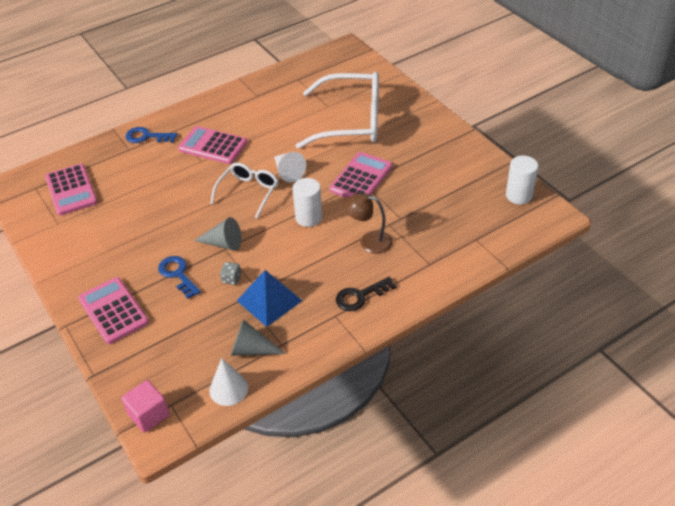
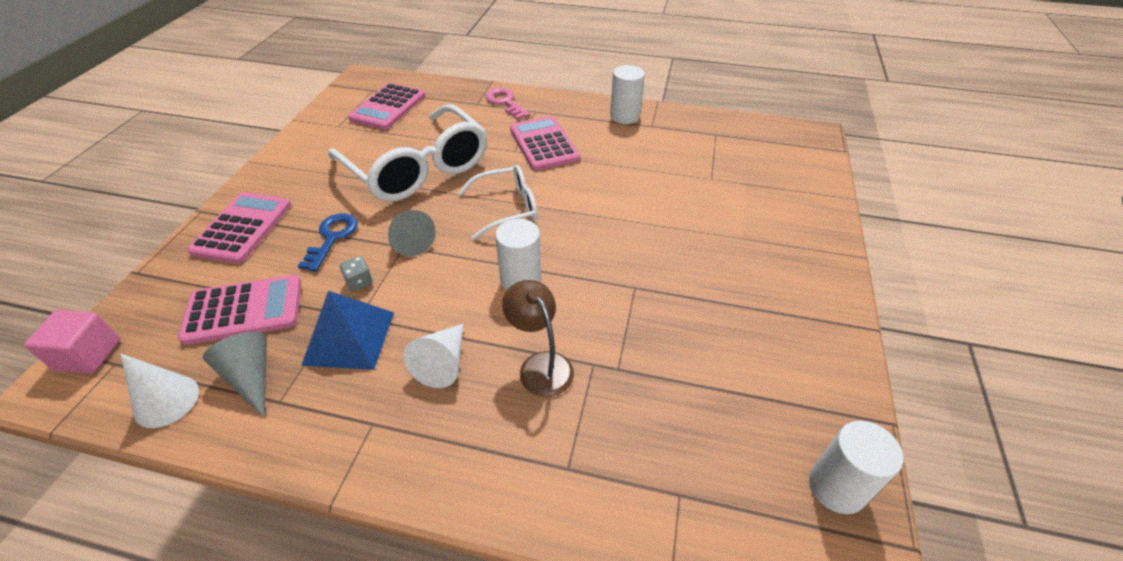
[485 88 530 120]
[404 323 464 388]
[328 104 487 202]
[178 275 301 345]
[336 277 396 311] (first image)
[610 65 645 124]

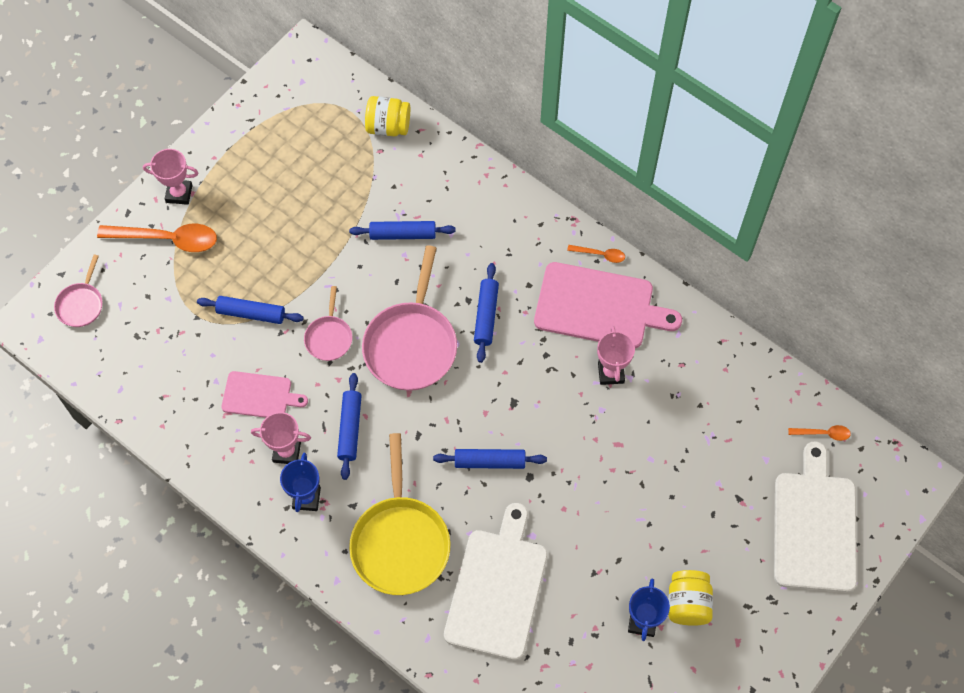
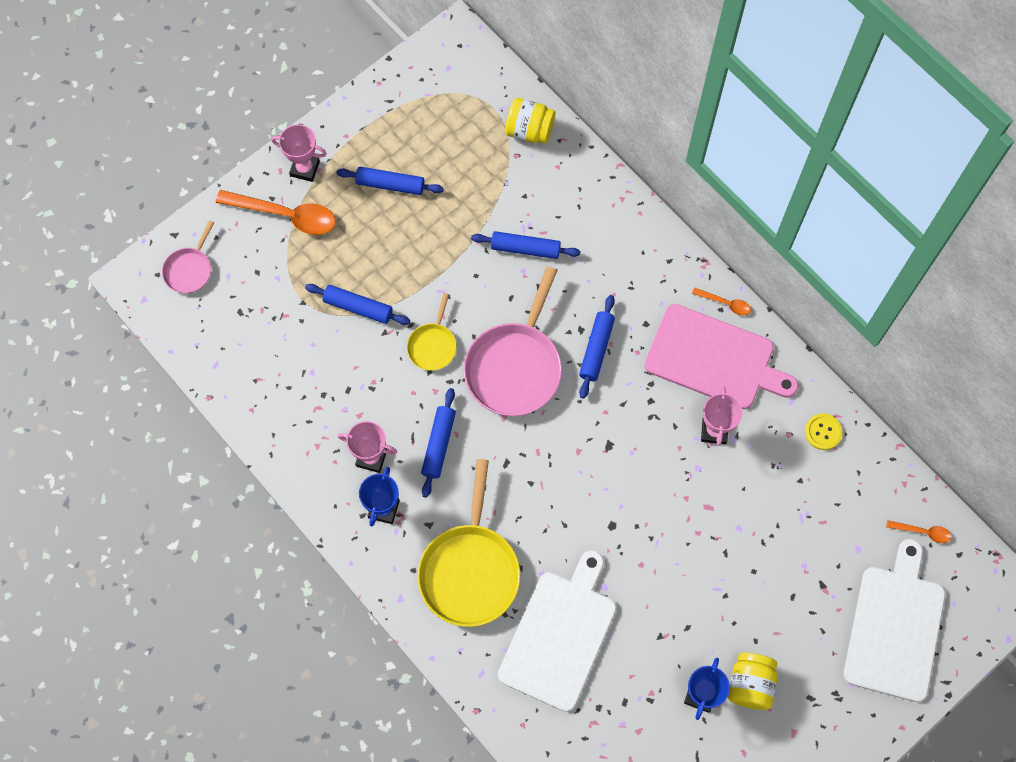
[221 371 308 418] (first image)
[407 293 457 371]
[336 167 444 195]
[805 413 842 450]

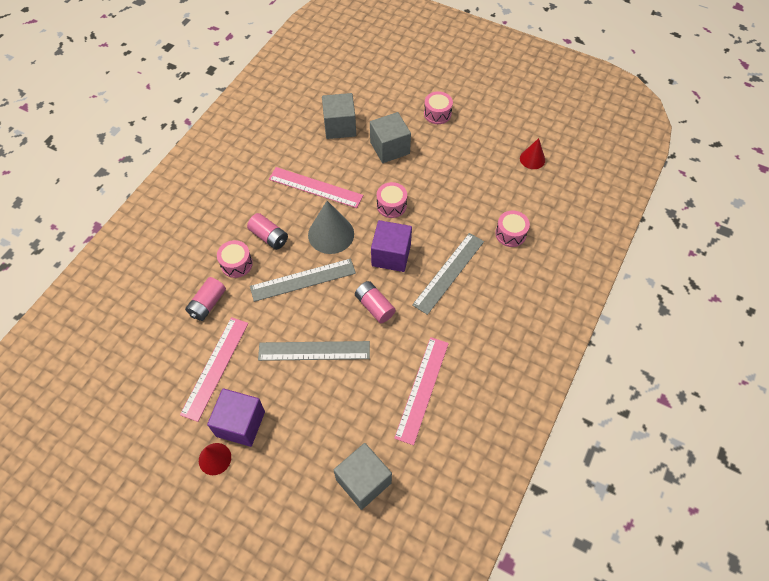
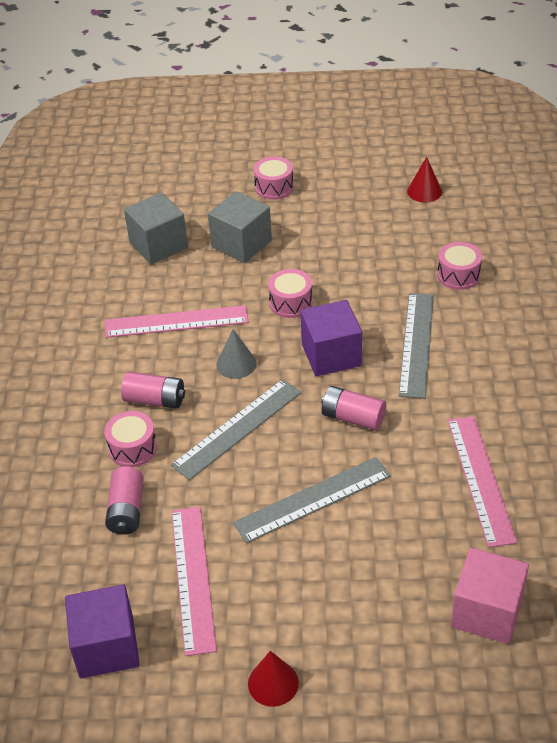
[65 585 140 678]
[216 329 256 379]
[451 548 529 644]

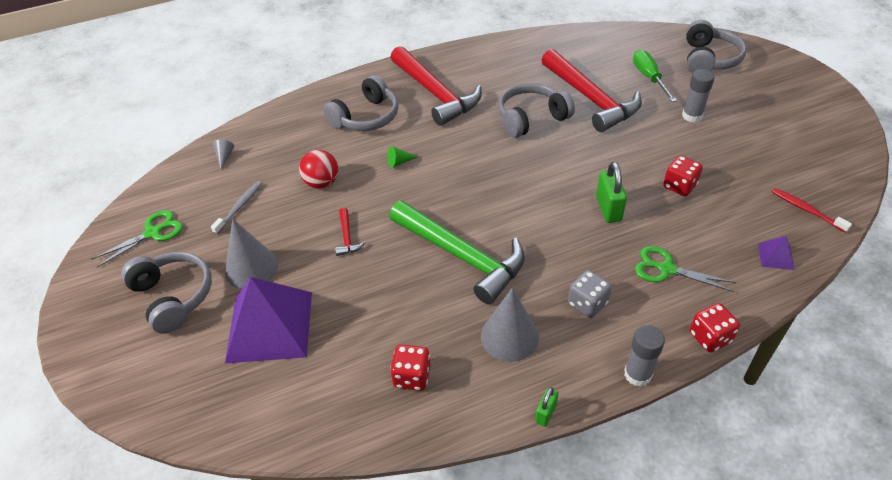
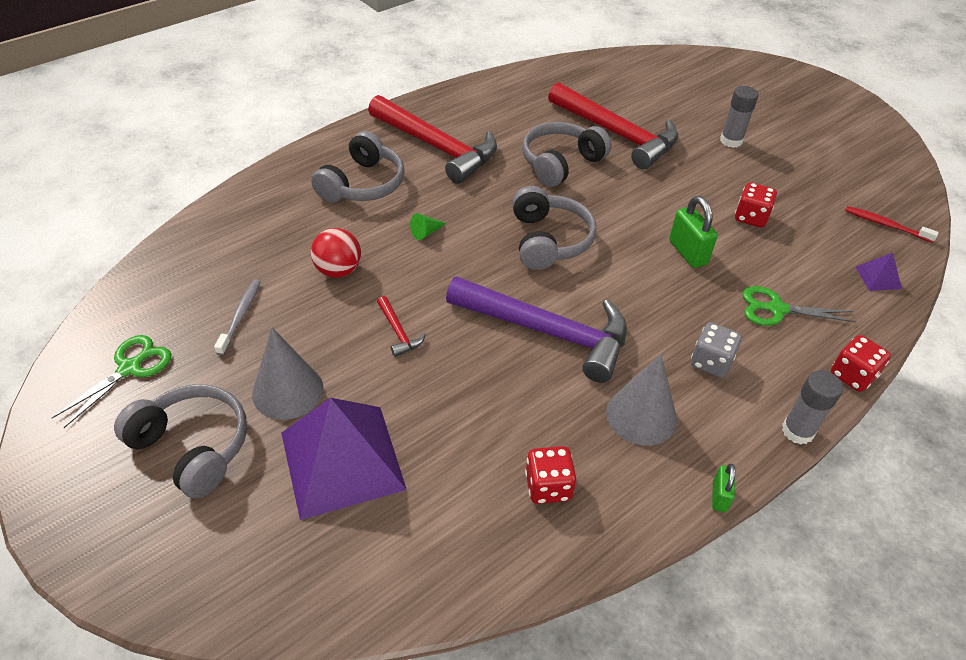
[213 140 234 170] (first image)
[446 276 627 383]
[633 50 677 102] (first image)
[512 186 596 270]

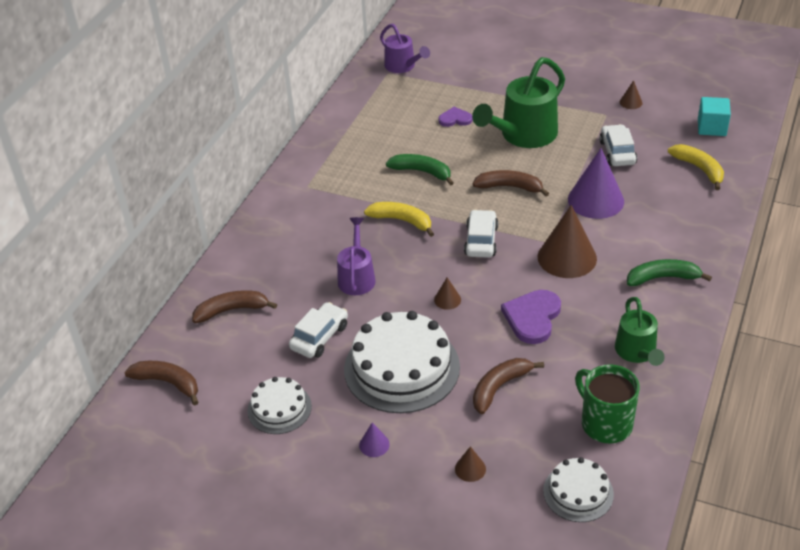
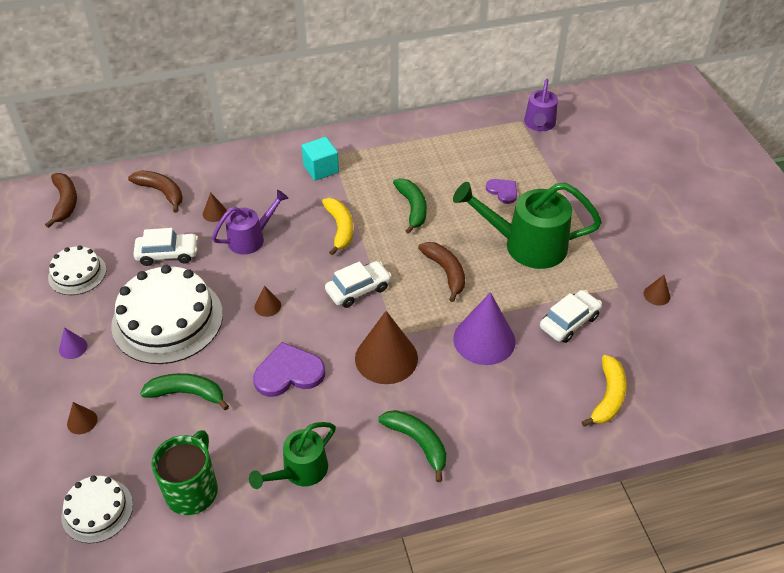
[140 373 229 411]
[302 137 339 181]
[203 192 227 222]

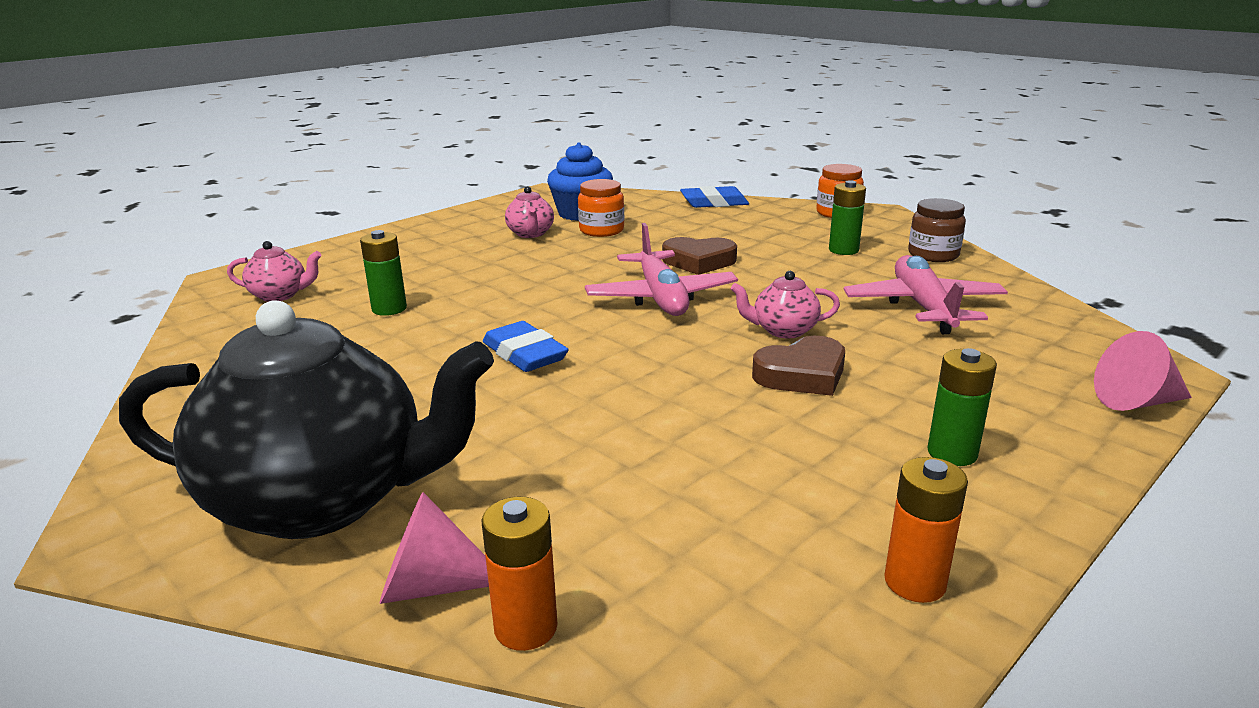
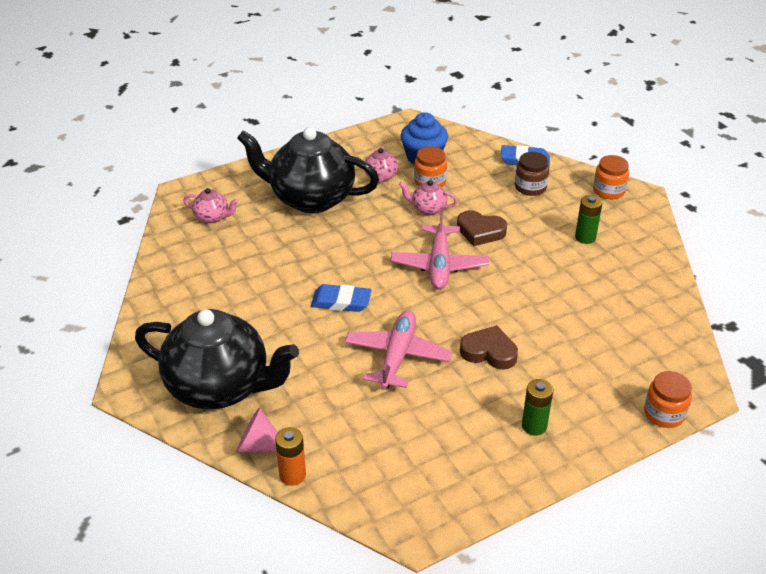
[360 230 407 316] (first image)
[311 284 372 312]
[399 180 458 215]
[460 325 518 370]
[345 310 452 389]
[884 457 968 603] (first image)
[515 152 549 196]
[644 371 692 428]
[237 127 379 213]

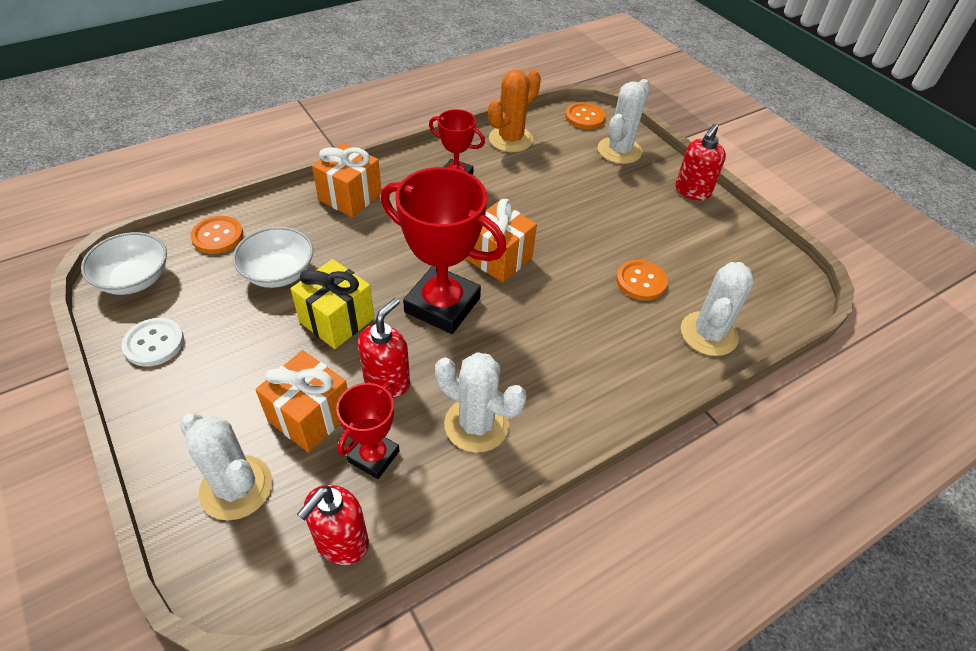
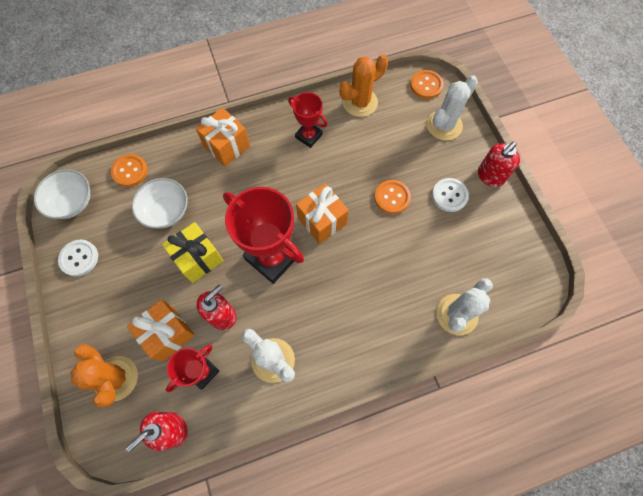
[71 345 138 407]
[374 180 411 214]
[432 178 469 212]

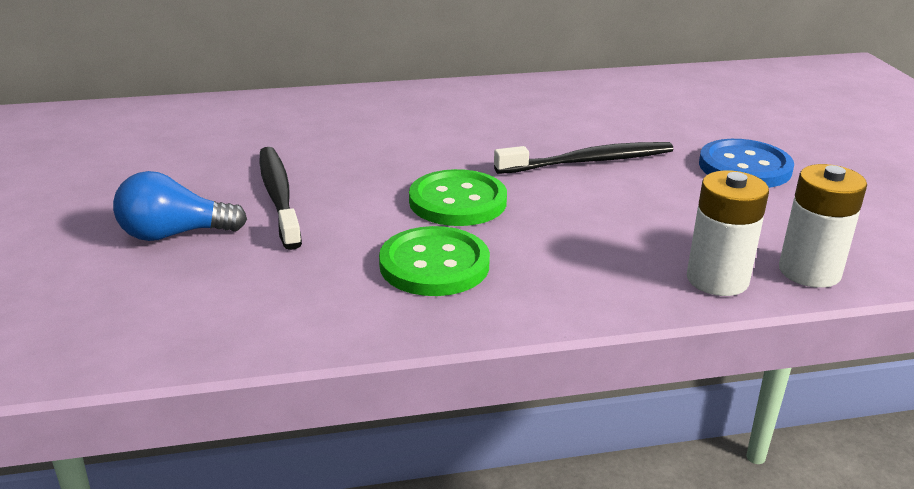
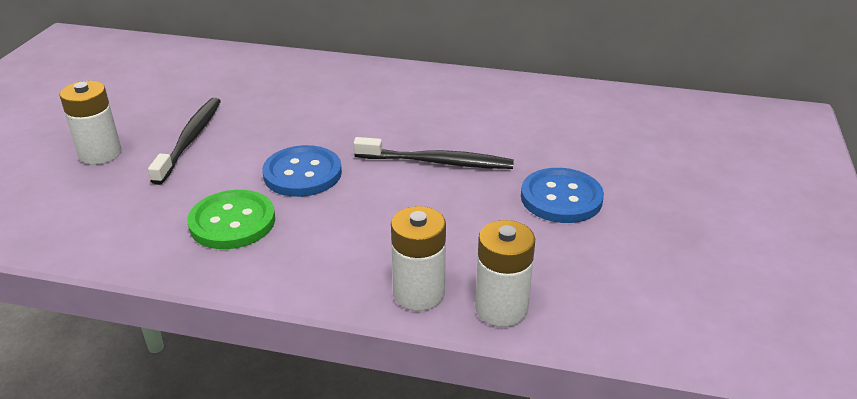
[59 81 122 165]
[262 145 342 197]

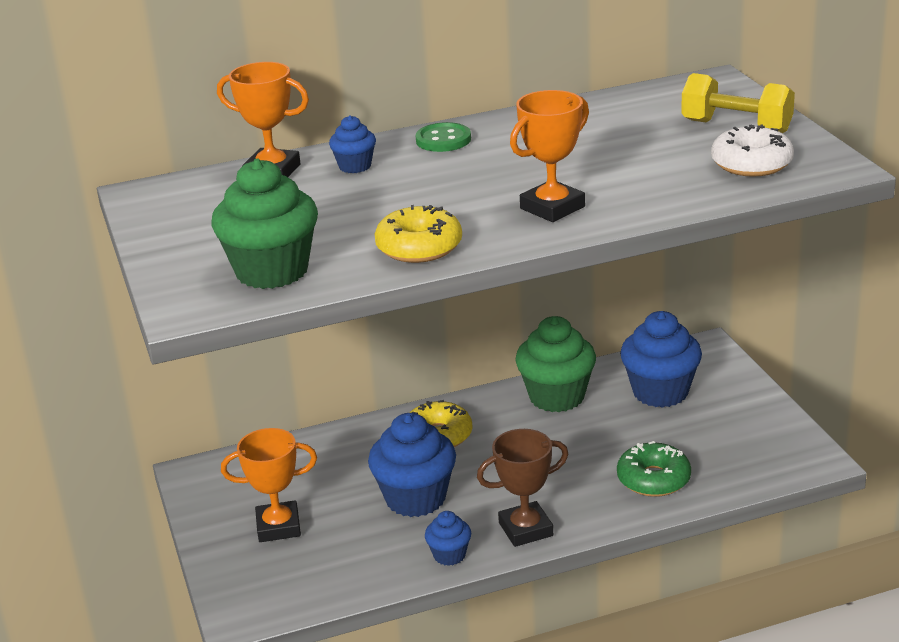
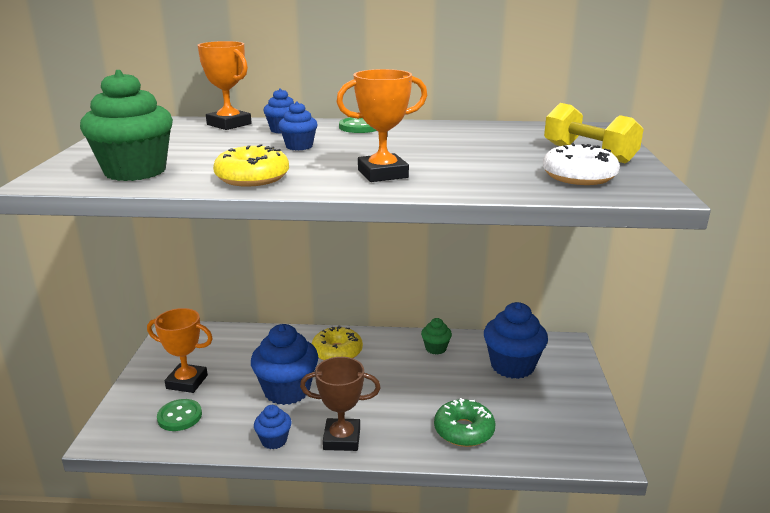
[421 318 452 355]
[157 399 202 431]
[278 101 318 150]

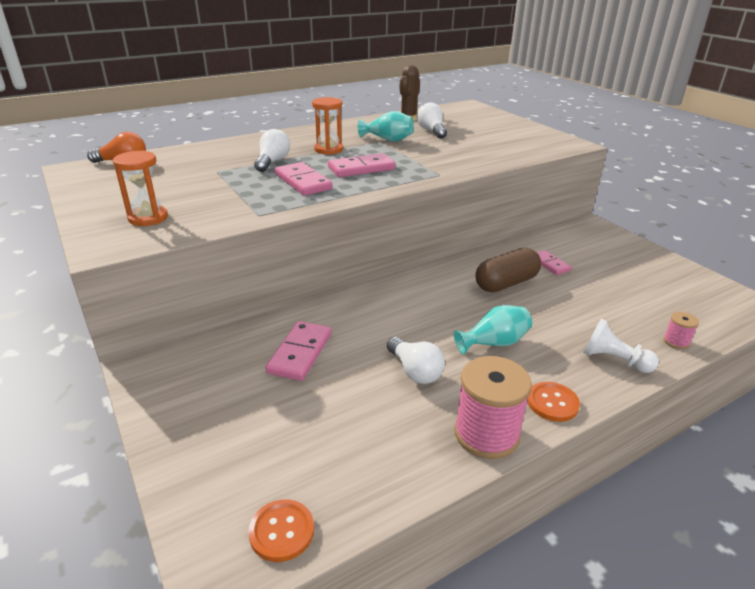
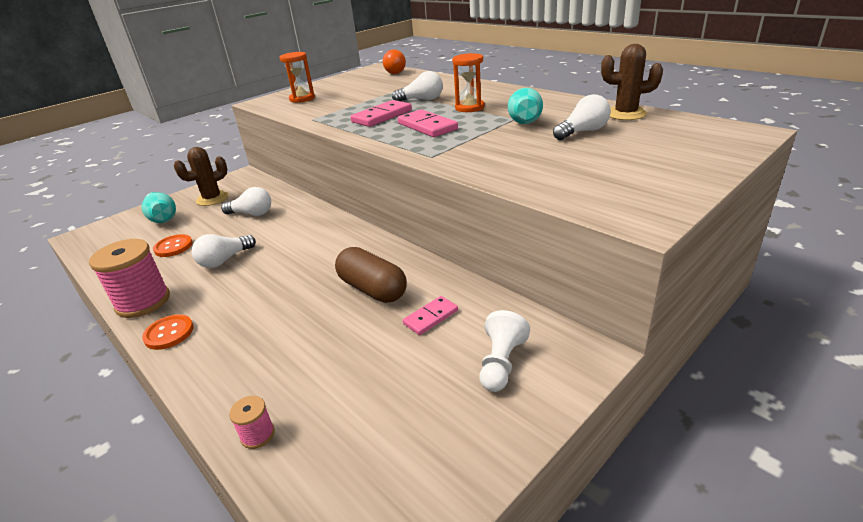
[153 234 193 257]
[221 187 271 216]
[141 192 176 223]
[480 310 530 392]
[174 147 229 206]

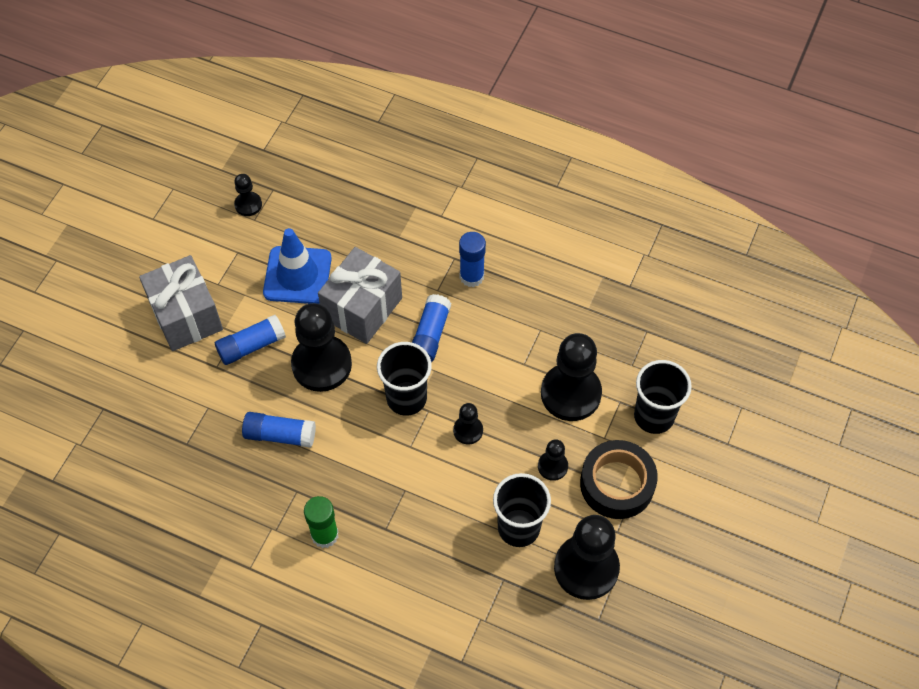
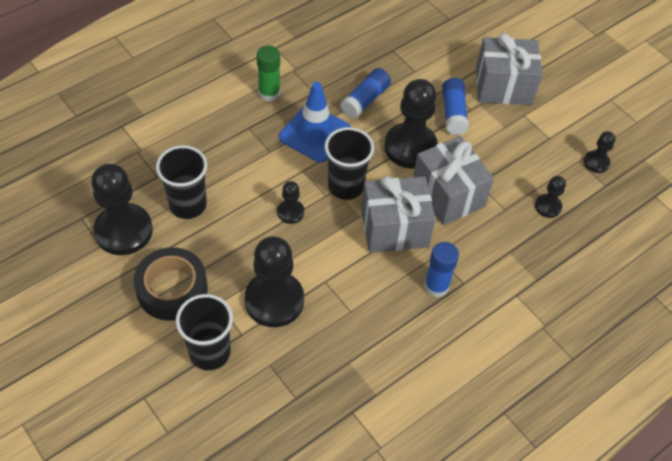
[279 82 351 163]
[361 176 436 253]
[535 176 566 218]

